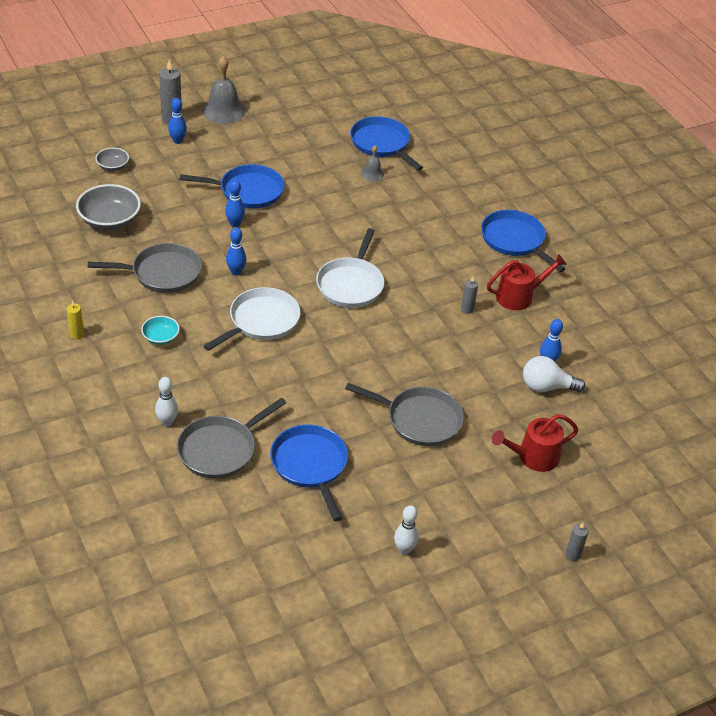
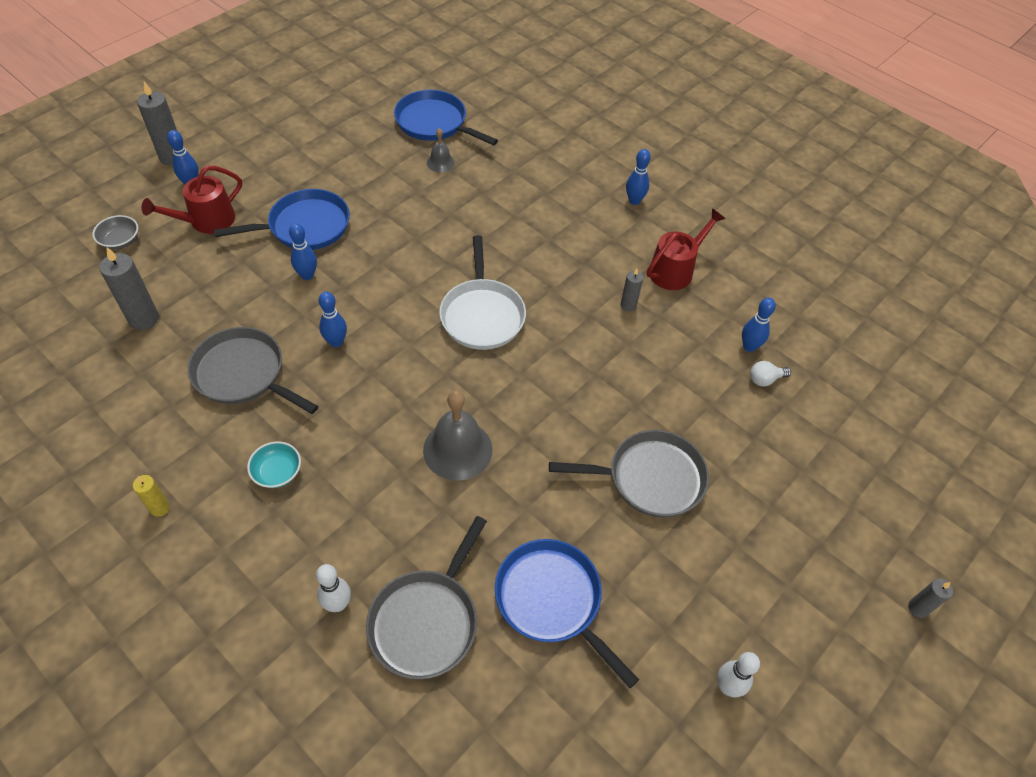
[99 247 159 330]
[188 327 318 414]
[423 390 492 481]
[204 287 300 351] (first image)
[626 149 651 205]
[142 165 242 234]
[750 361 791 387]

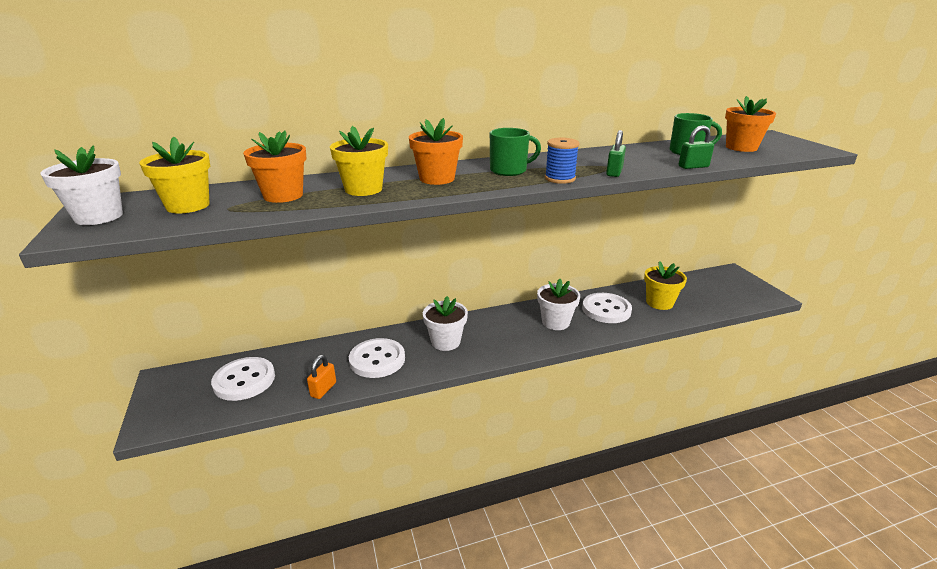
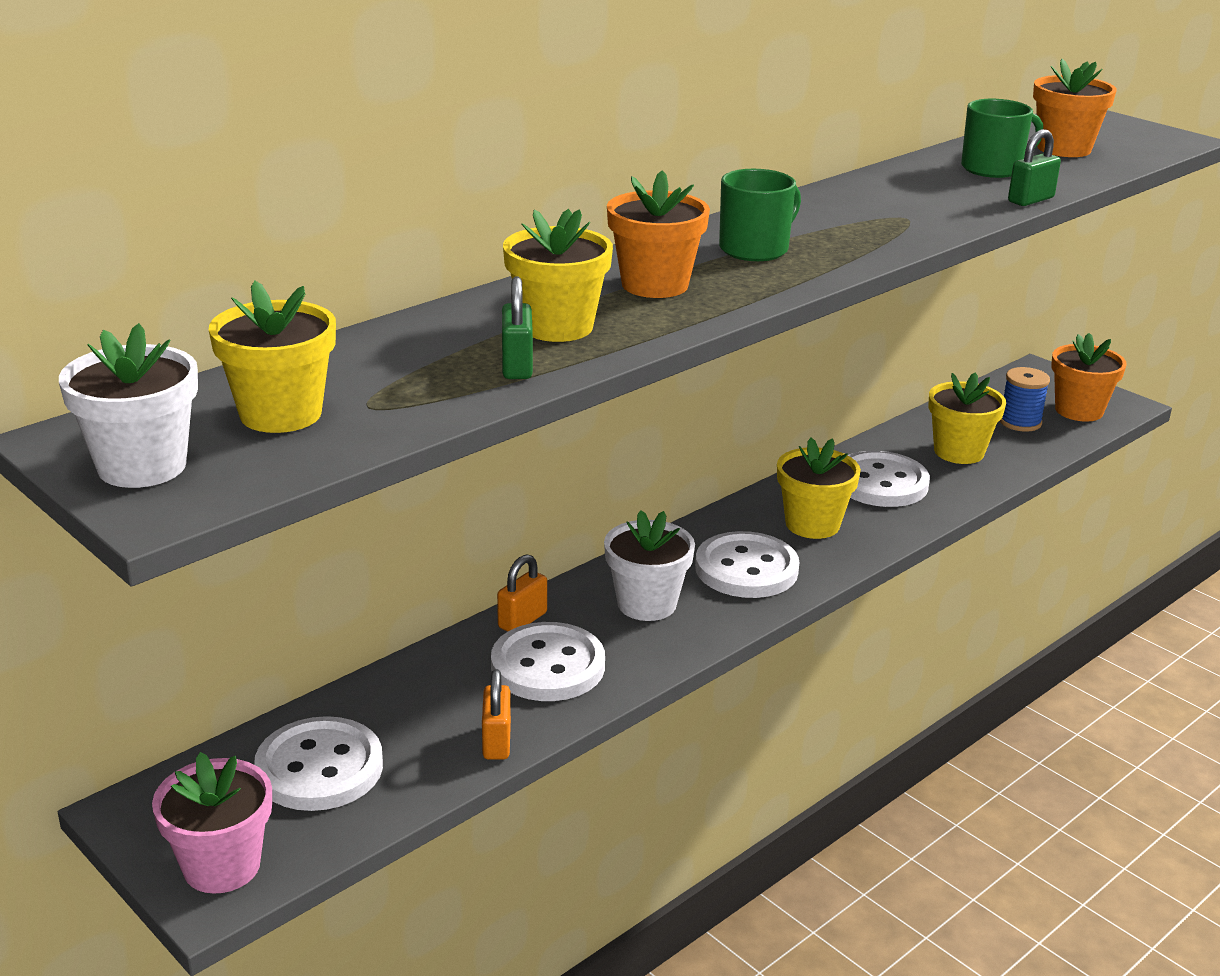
[1051 333 1127 422]
[777 438 861 539]
[1000 367 1050 432]
[502 277 533 379]
[152 752 272 894]
[497 554 547 632]
[695 531 799 598]

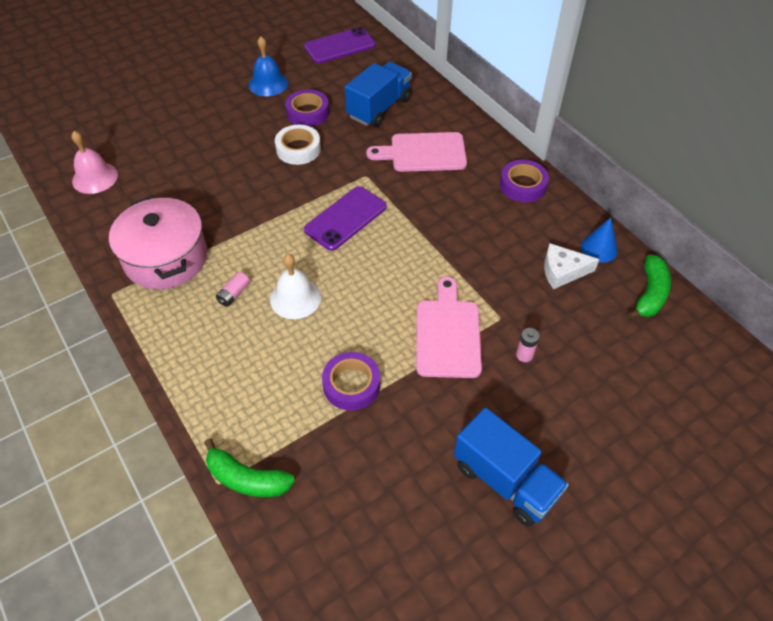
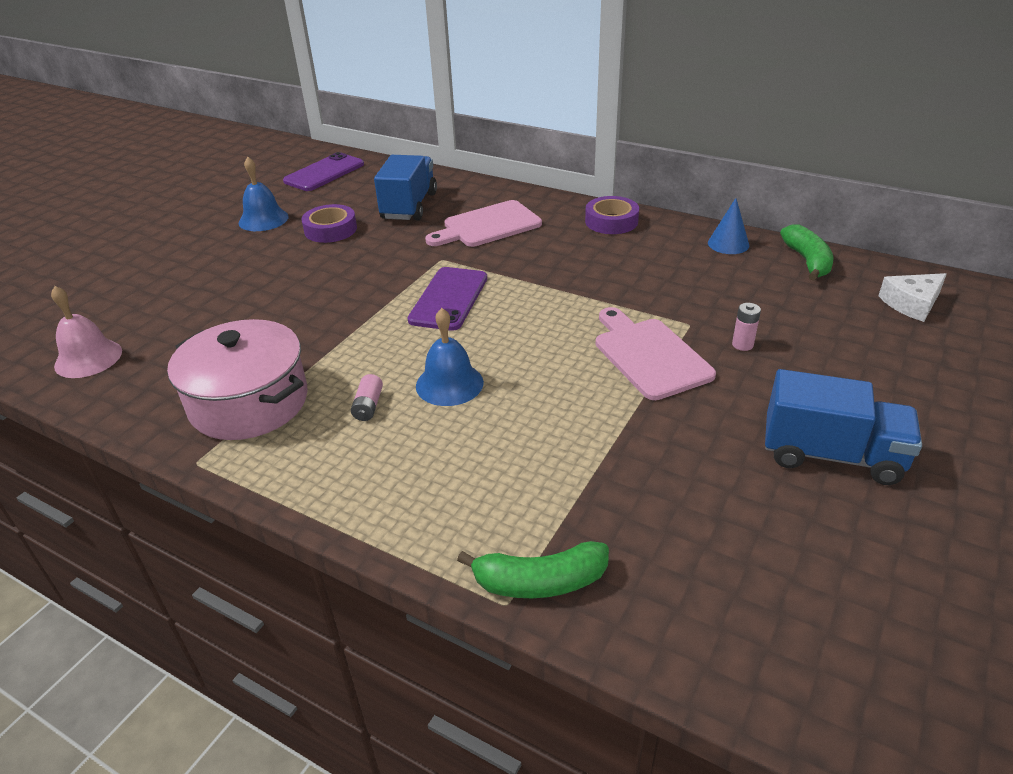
[416 308 484 406]
[275 125 321 165] (first image)
[322 352 380 411] (first image)
[878 273 947 322]

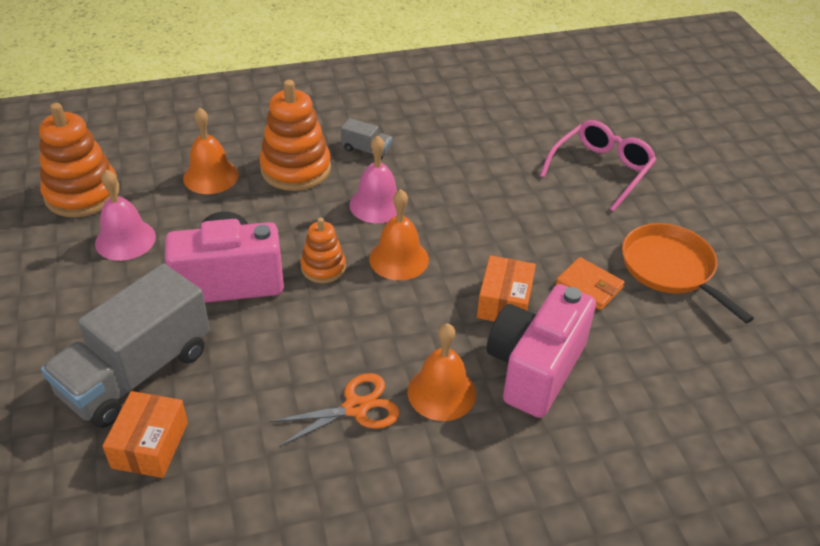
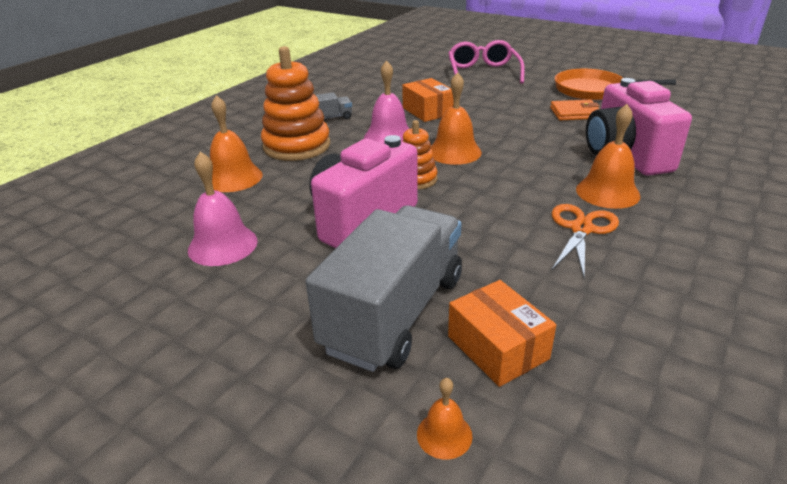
[39 103 119 217] (first image)
[306 206 462 372]
[402 78 453 122]
[417 378 472 459]

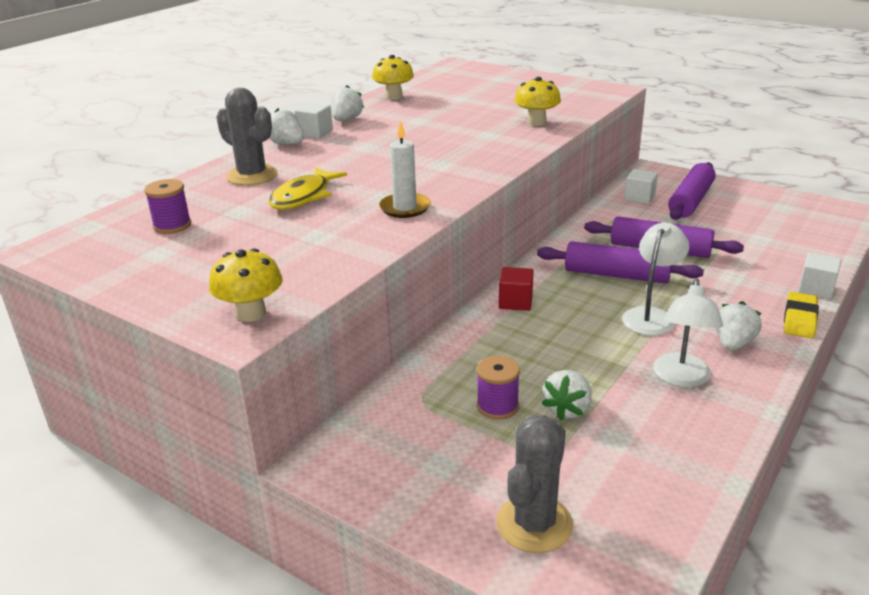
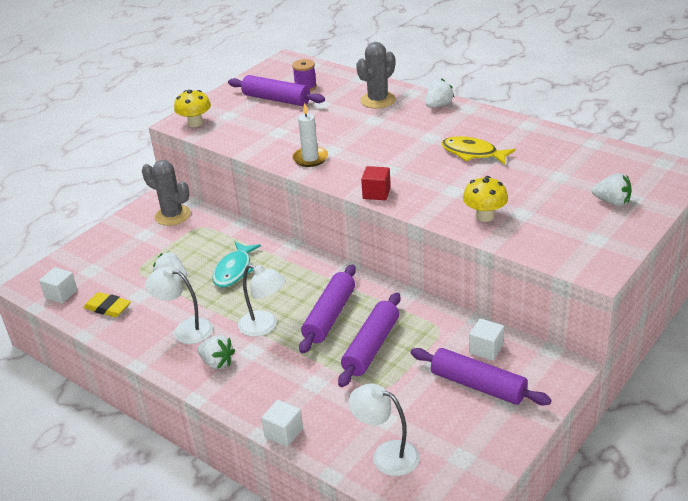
[442 136 516 165]
[39 267 77 304]
[592 173 632 206]
[372 55 414 100] (first image)
[477 356 520 420] (first image)
[142 160 191 226]
[361 166 391 200]
[83 292 131 317]
[212 242 261 287]
[228 75 325 106]
[348 383 420 476]

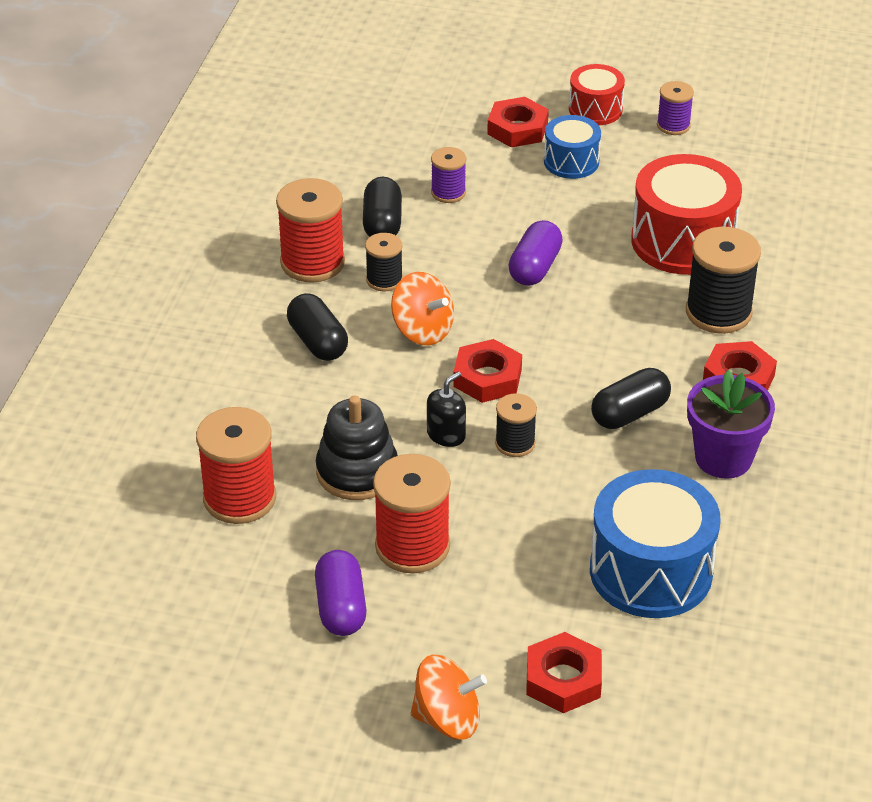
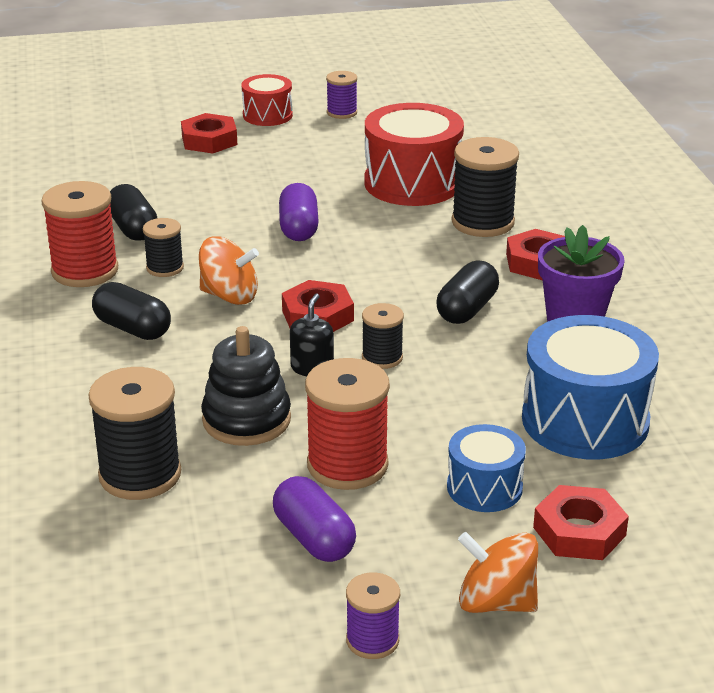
[88 367 181 500]
[458 532 538 613]
[346 572 400 659]
[447 424 526 512]

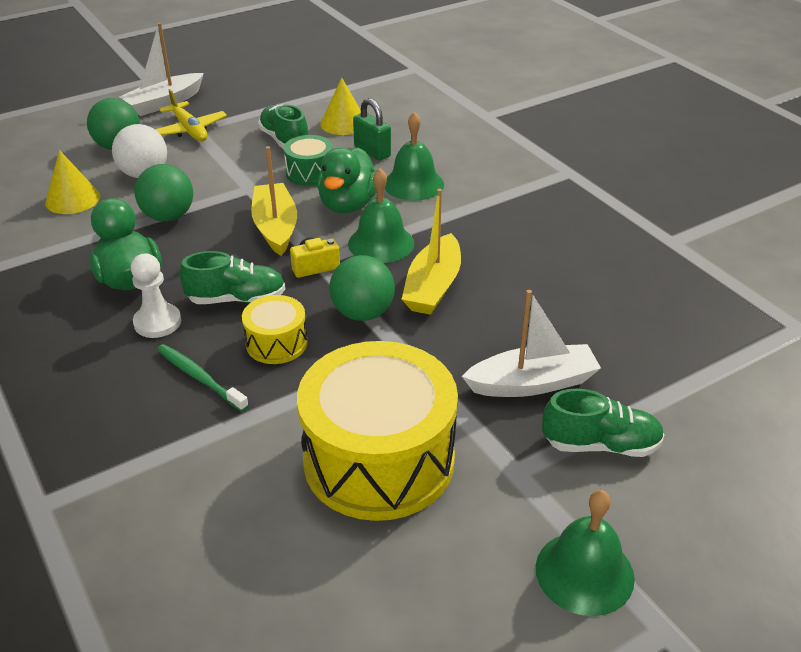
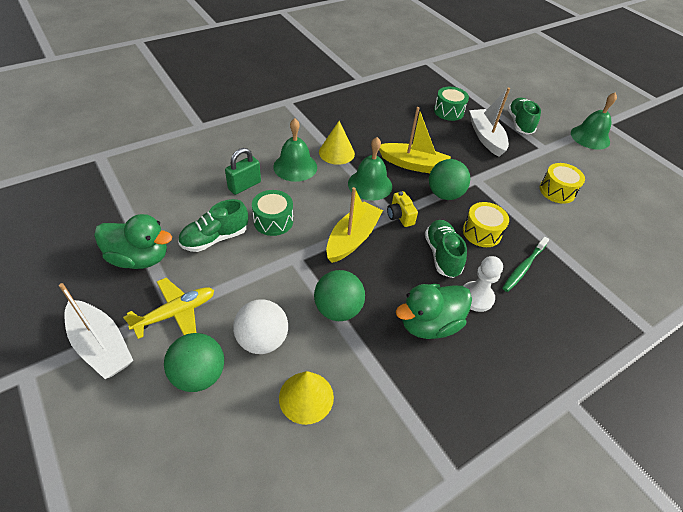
[326 187 383 263]
[540 163 585 204]
[94 214 172 269]
[319 121 355 165]
[434 87 469 121]

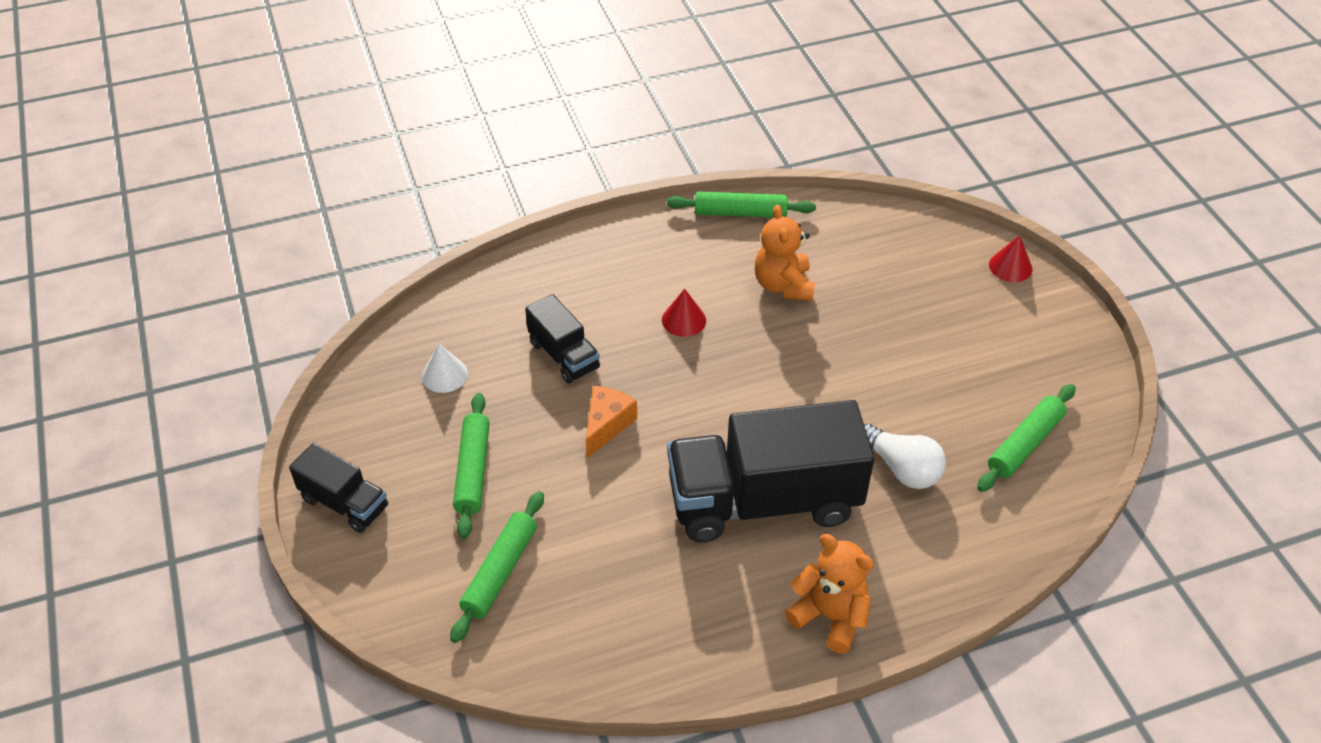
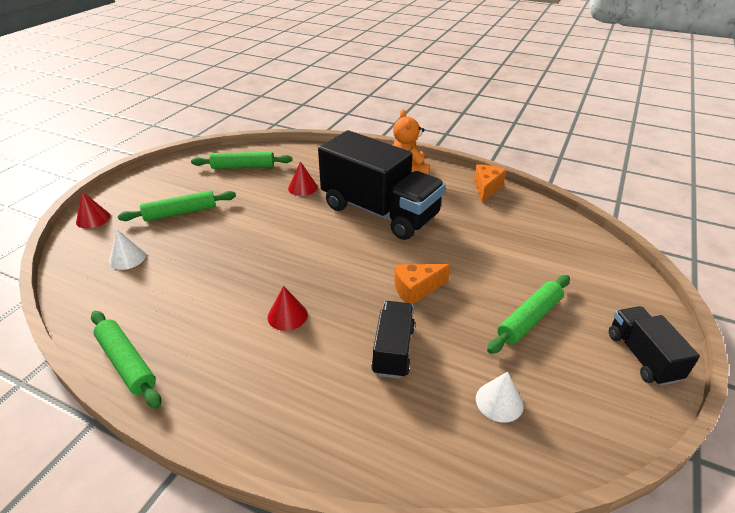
[118 190 236 221]
[755 205 815 301] (first image)
[288 161 318 196]
[109 230 146 270]
[474 164 506 203]

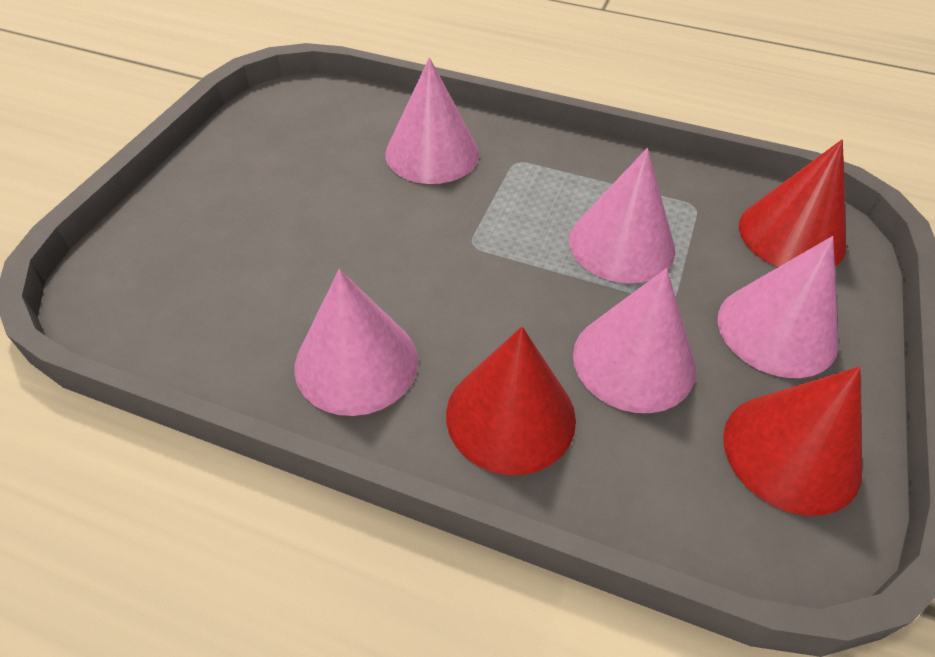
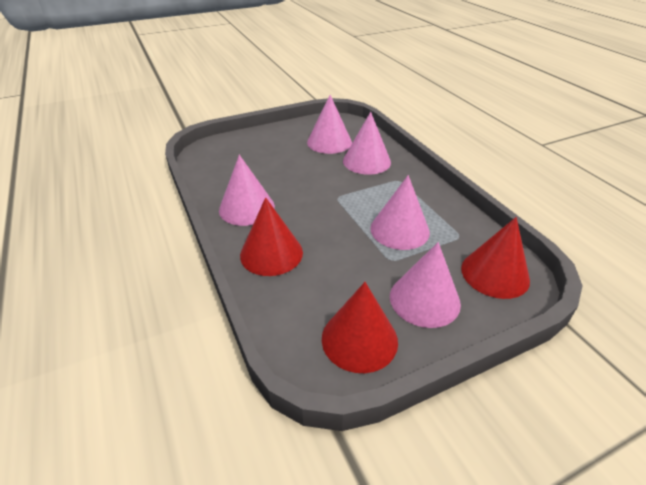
[307 95 352 154]

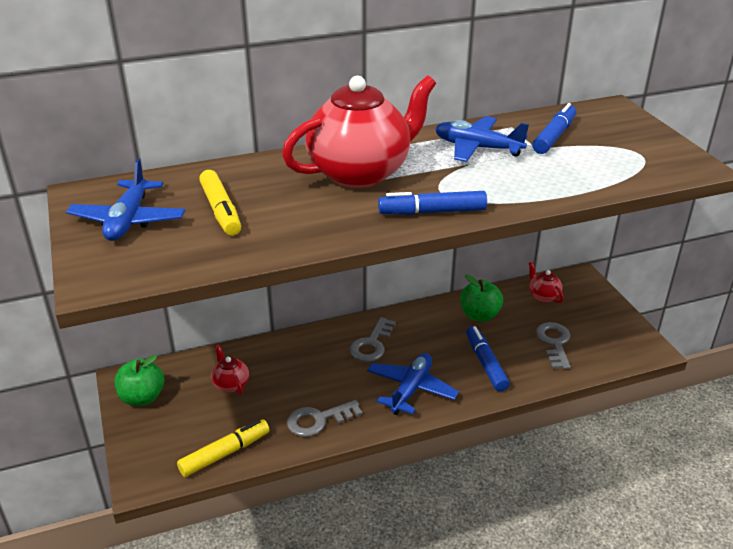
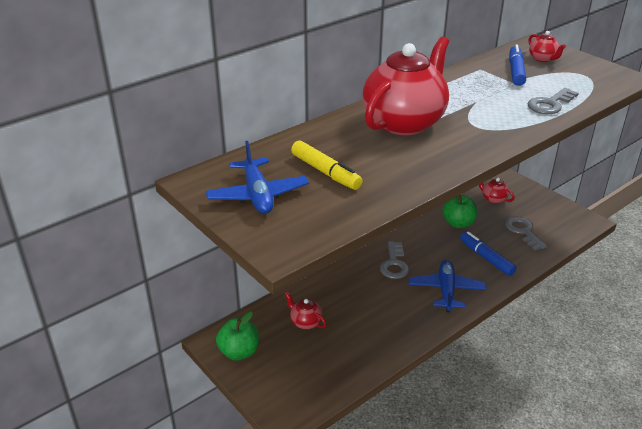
[177 419 270 477] (first image)
[528 88 579 114]
[378 191 487 215] (first image)
[435 116 529 162] (first image)
[528 31 566 62]

